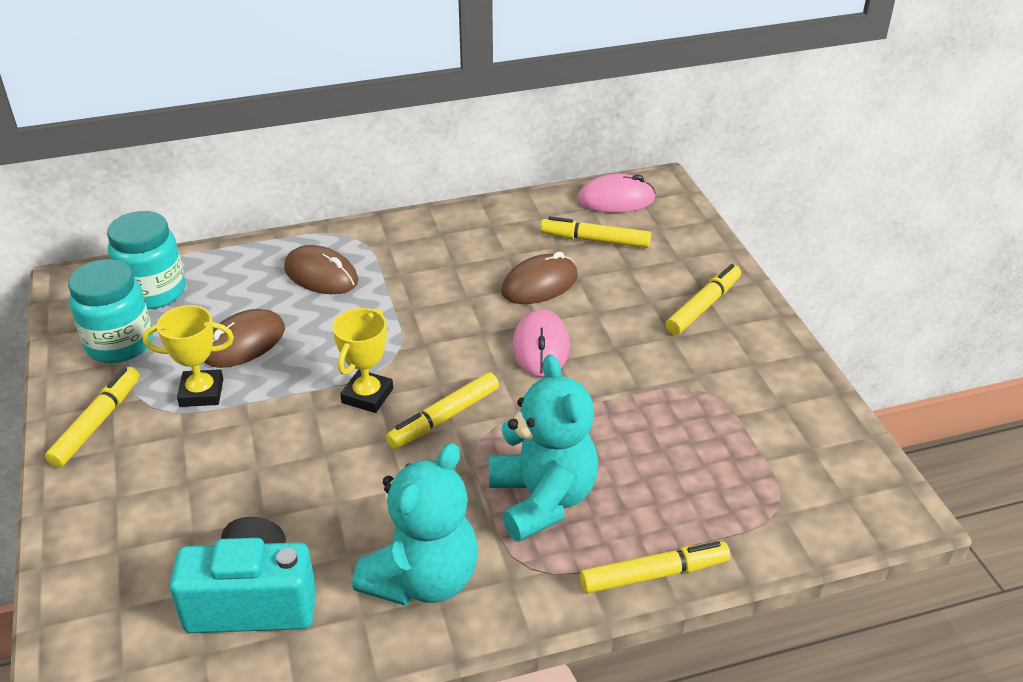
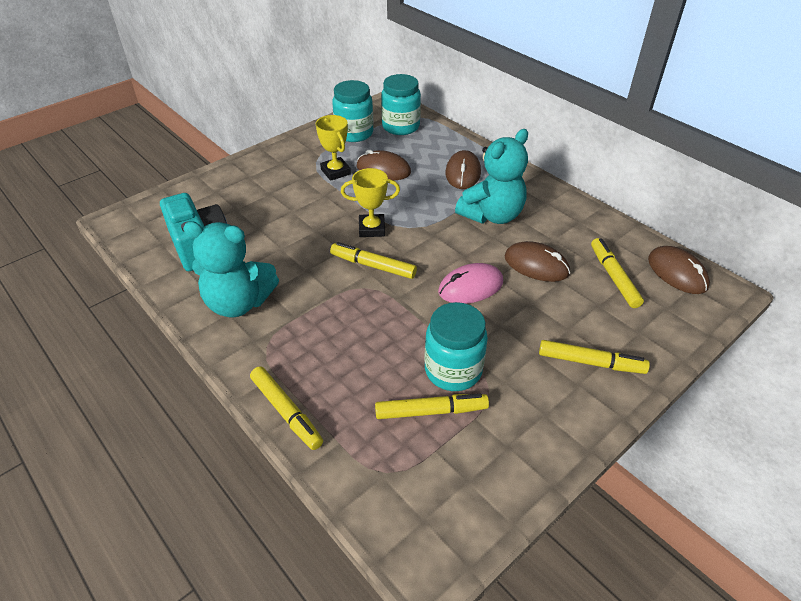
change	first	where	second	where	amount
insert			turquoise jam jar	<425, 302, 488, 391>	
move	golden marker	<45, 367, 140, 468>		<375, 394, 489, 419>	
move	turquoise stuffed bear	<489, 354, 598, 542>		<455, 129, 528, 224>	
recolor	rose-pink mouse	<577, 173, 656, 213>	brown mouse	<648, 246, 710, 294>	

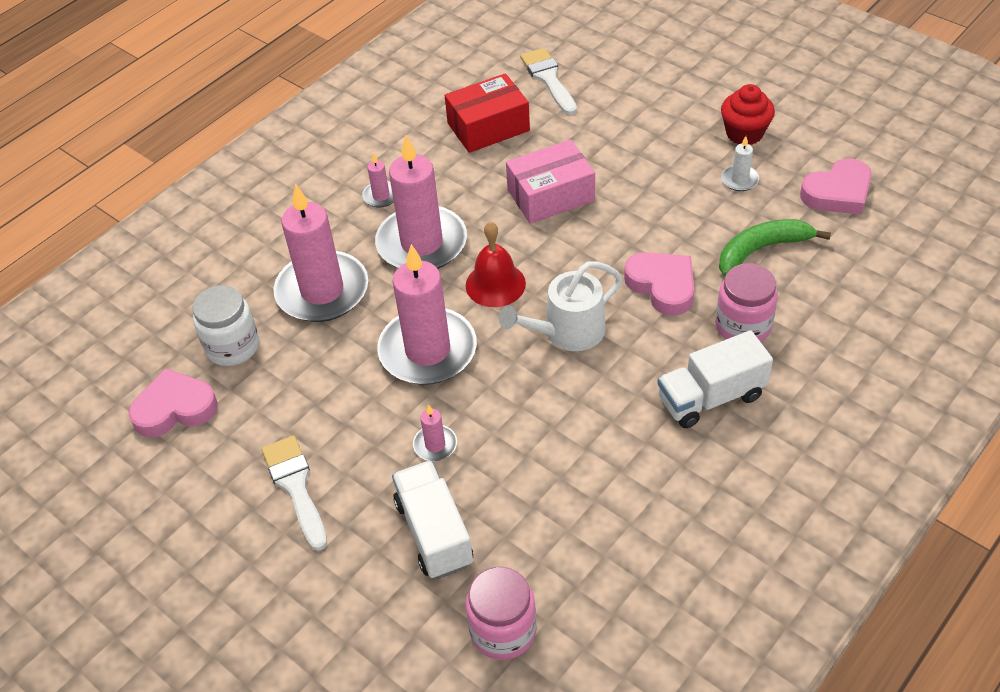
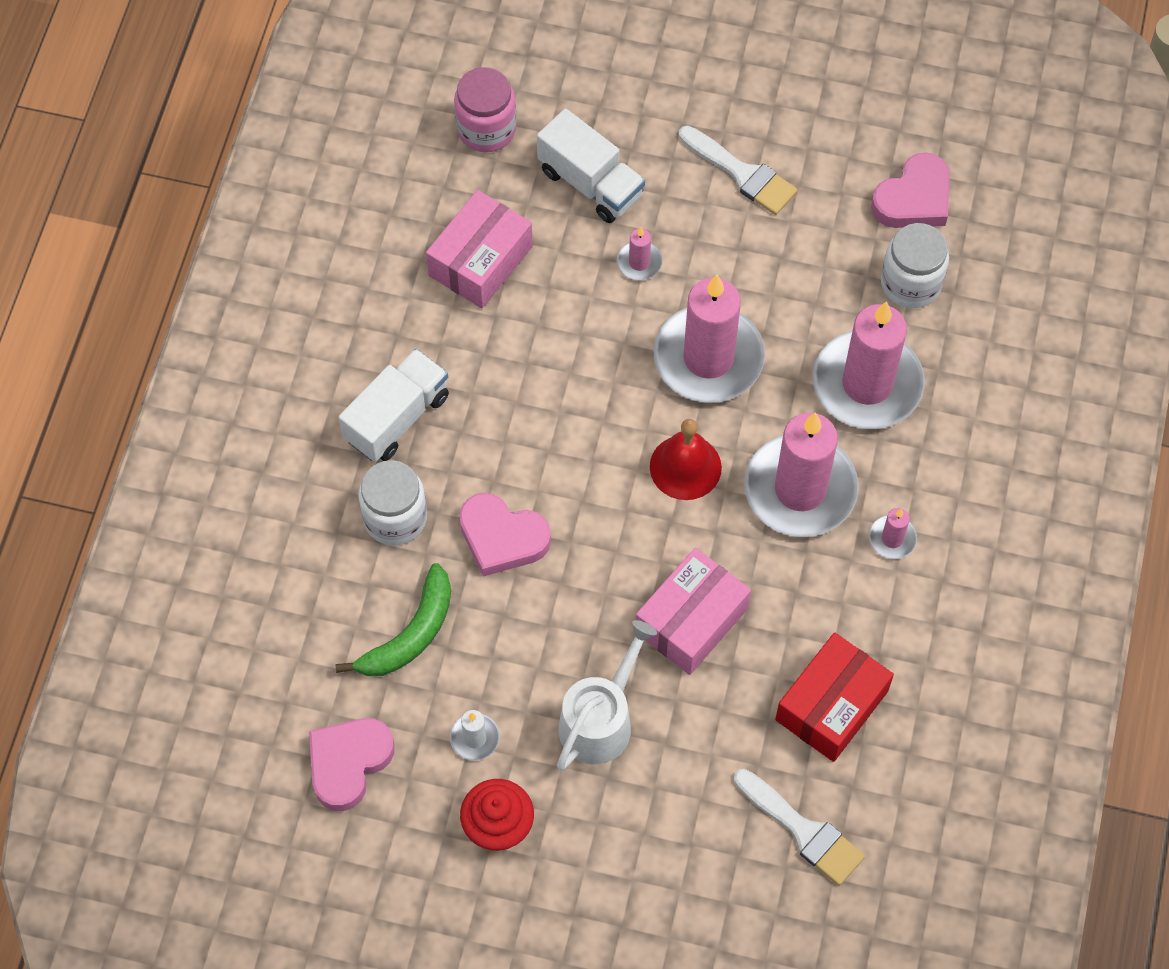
change	first	where	second	where	amount
insert			rose-pink package	<426, 190, 533, 309>	
move	snow-white watering can	<499, 262, 622, 351>		<557, 620, 657, 770>	
recolor	rose-pink jam jar	<715, 263, 778, 342>	snow-white jam jar	<358, 460, 427, 545>	

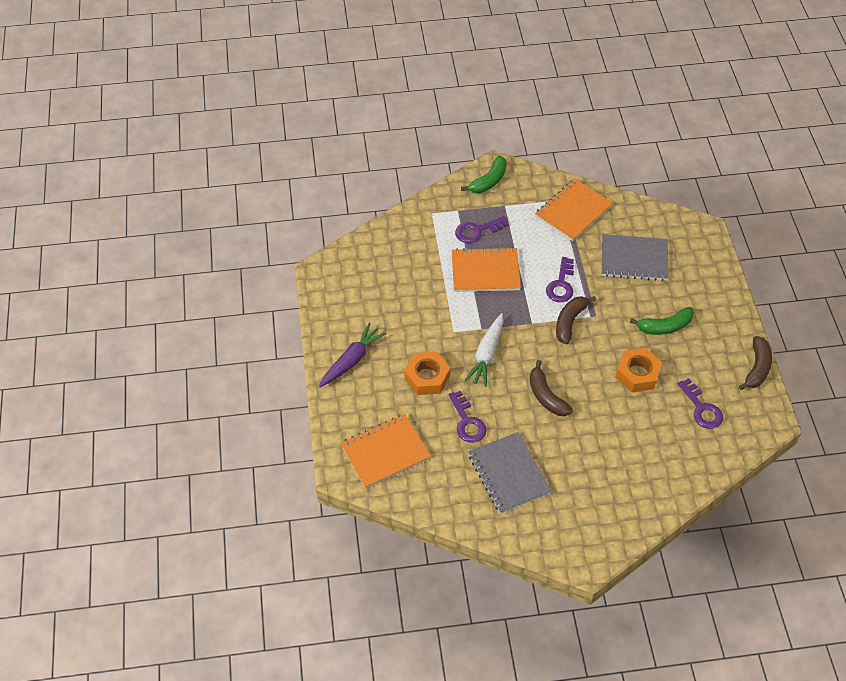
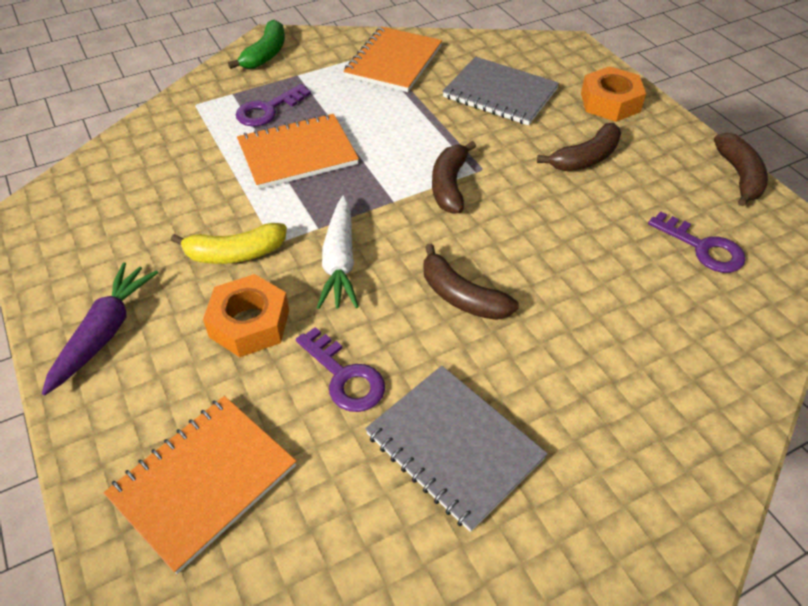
change	first	where	second	where	amount
delete	royal purple key	<546, 257, 574, 302>			
insert			golden toy banana	<171, 223, 287, 264>	
move	orange hex nut	<615, 348, 662, 392>		<581, 66, 646, 122>	
recolor	green toy banana	<630, 307, 694, 335>	brown toy banana	<537, 123, 621, 171>	
rotate	ash-grey notepad	<602, 234, 669, 281>		<442, 56, 559, 126>	45 degrees clockwise

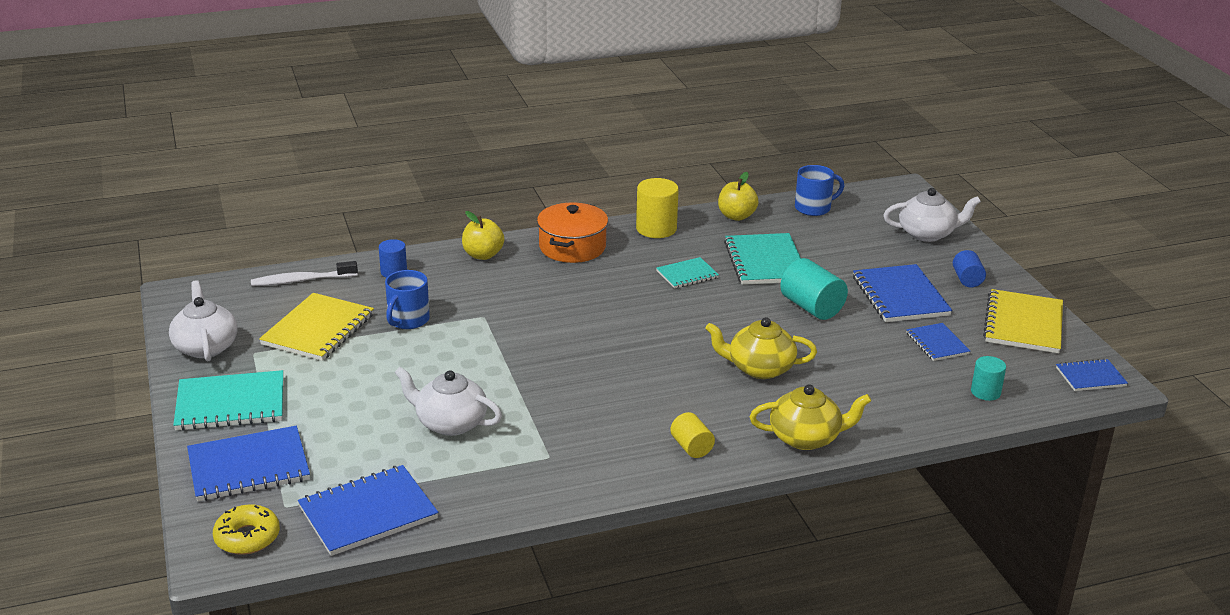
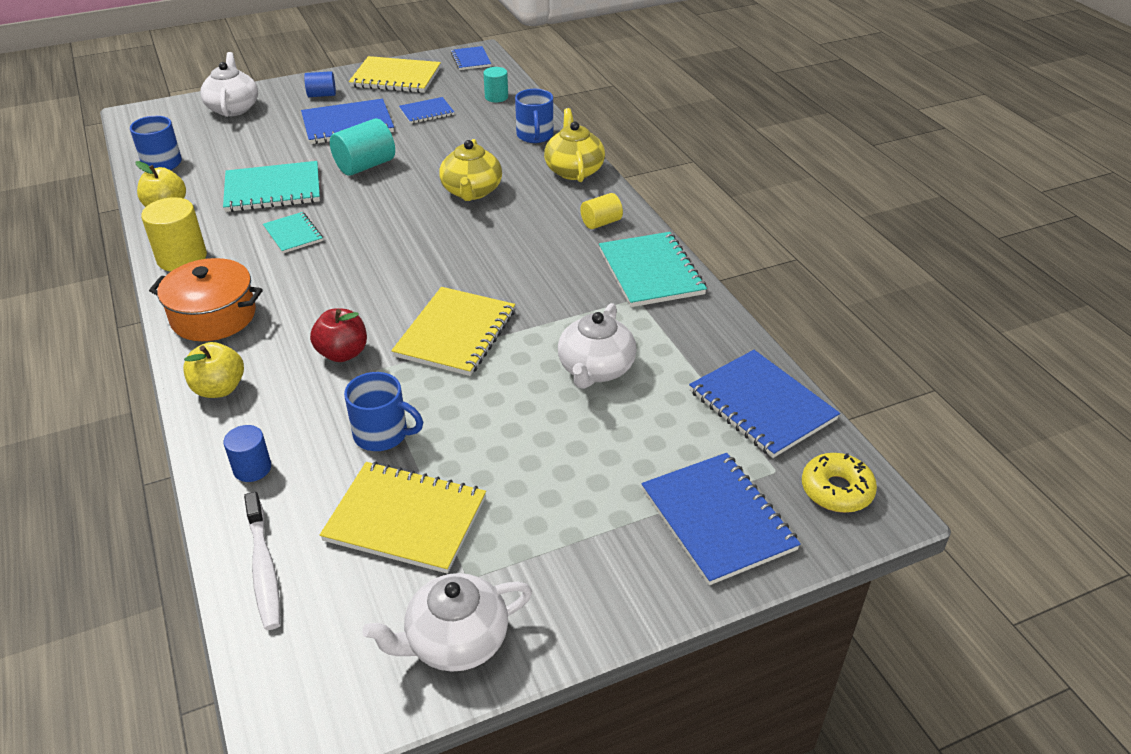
change	first	where	second	where	amount
insert			scarlet toy apple	<310, 308, 367, 362>	
insert			golden notepad	<391, 287, 515, 376>	
insert			royal blue coffee mug	<515, 89, 553, 143>	
move	turquoise notepad	<173, 370, 283, 431>		<599, 232, 707, 307>	

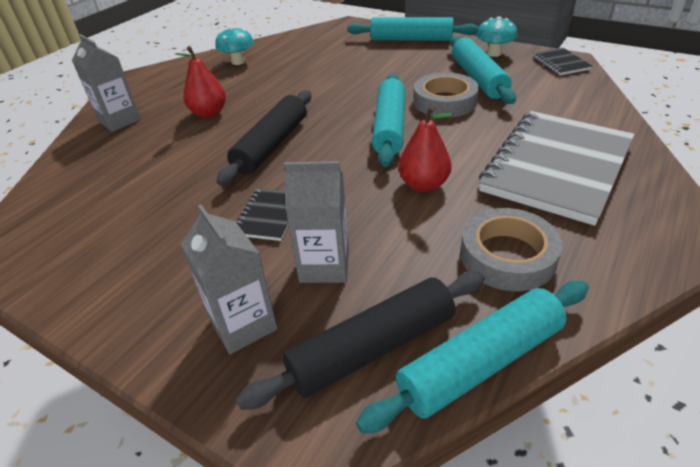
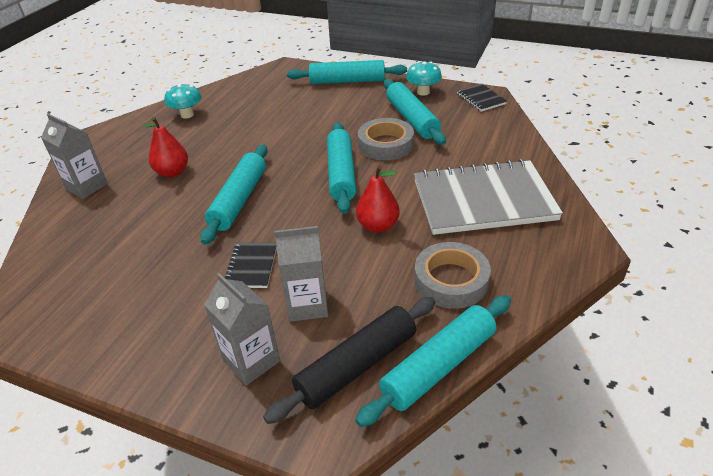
change	first	where	second	where	amount
recolor	jet-black dough roller	<216, 90, 311, 186>	turquoise dough roller	<201, 145, 268, 245>	
rotate	ash-grey notepad	<479, 111, 634, 226>		<414, 159, 563, 235>	60 degrees clockwise

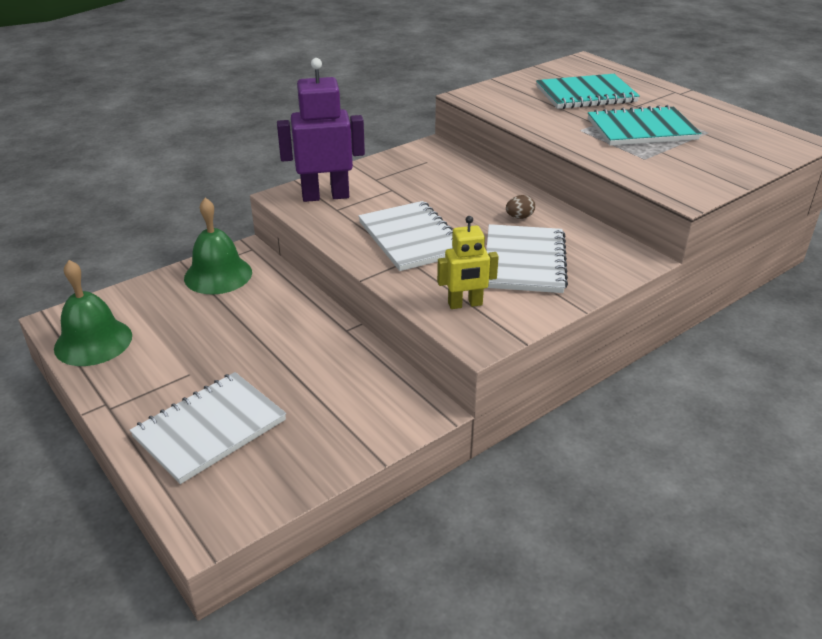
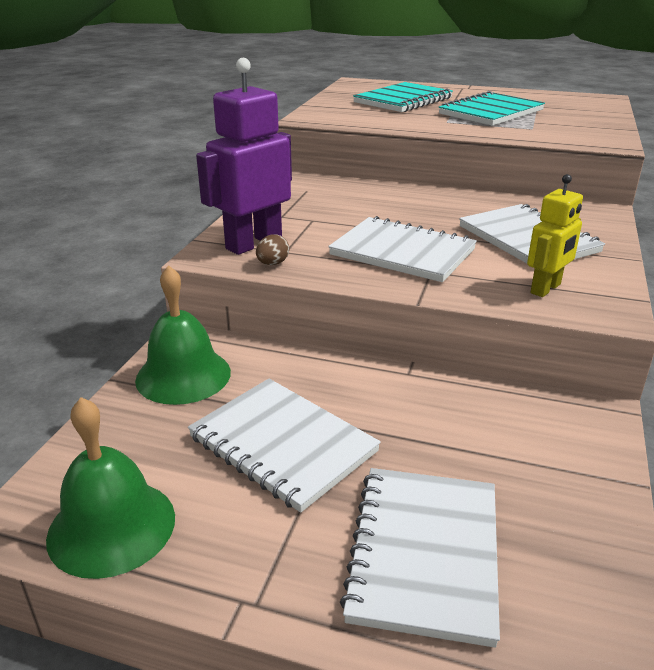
change	first	where	second	where	amount
insert			snow-white notepad	<188, 378, 381, 513>	
move	brown egg shape	<506, 195, 535, 219>		<256, 234, 289, 265>	

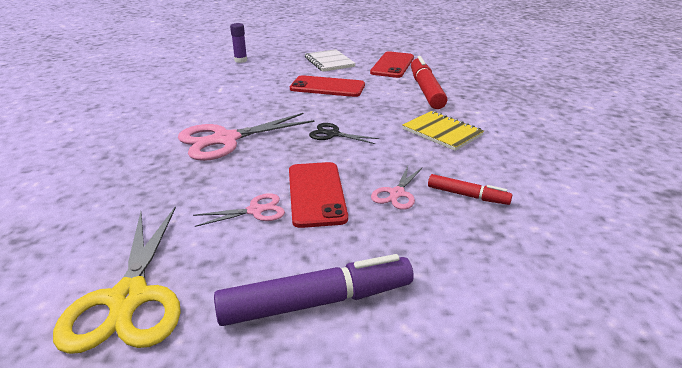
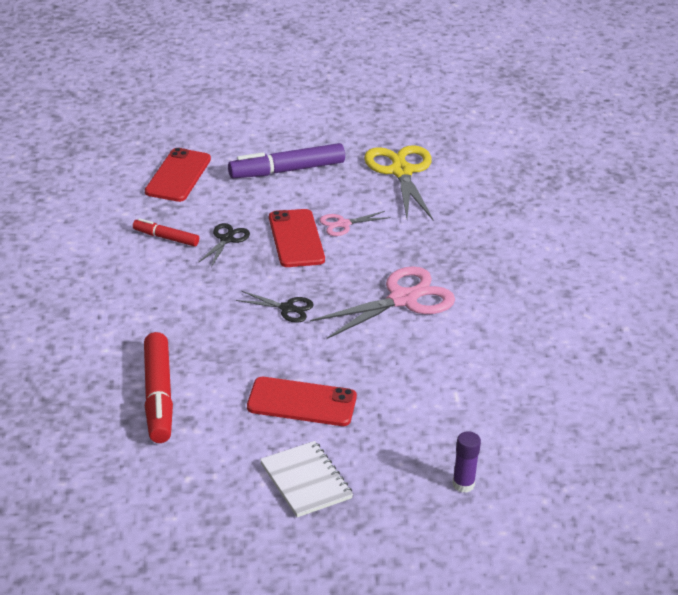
change	first	where	second	where	amount
delete	golden notepad	<402, 111, 484, 151>			
move	scarlet mobile phone	<370, 51, 414, 78>		<145, 148, 211, 202>	
recolor	rose-pink scissors	<371, 166, 423, 210>	jet-black scissors	<198, 223, 250, 267>	

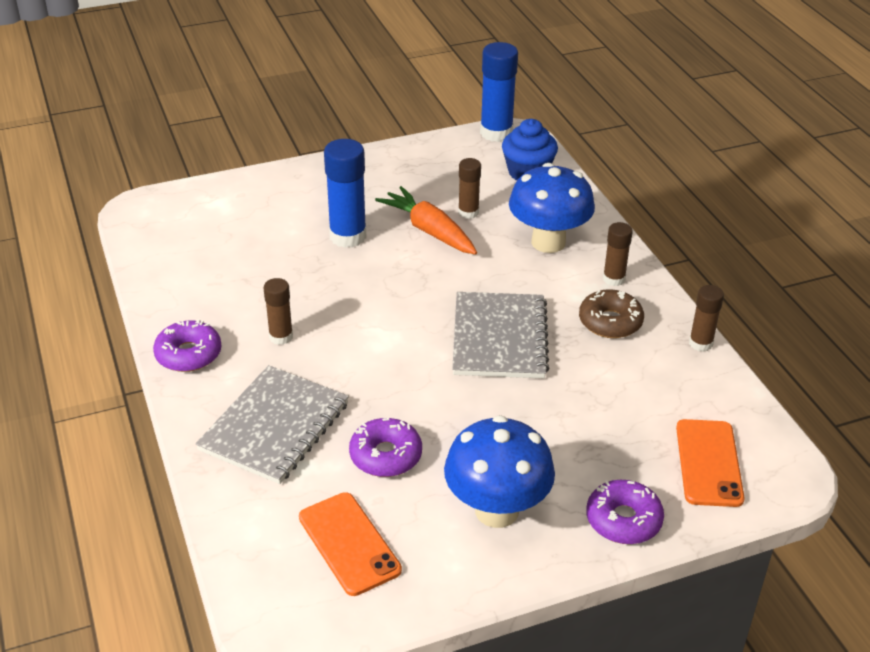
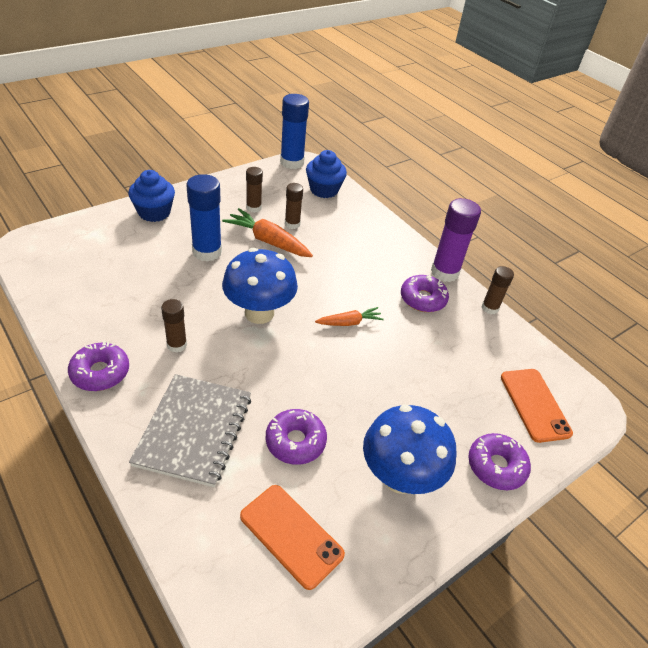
change	first	where	second	where	amount
insert			royal blue muffin	<128, 170, 175, 222>	
insert			royal purple glue stick	<431, 198, 481, 282>	
move	royal blue fungus	<509, 163, 595, 253>		<222, 248, 298, 324>	
move	brown glue stick	<603, 222, 633, 286>		<246, 167, 263, 213>	
replace	ash-grey notepad	<452, 292, 549, 378>	orange root vegetable	<315, 307, 384, 326>	
recolor	brown glazed donut	<579, 289, 644, 338>	royal purple glazed donut	<401, 275, 449, 312>	

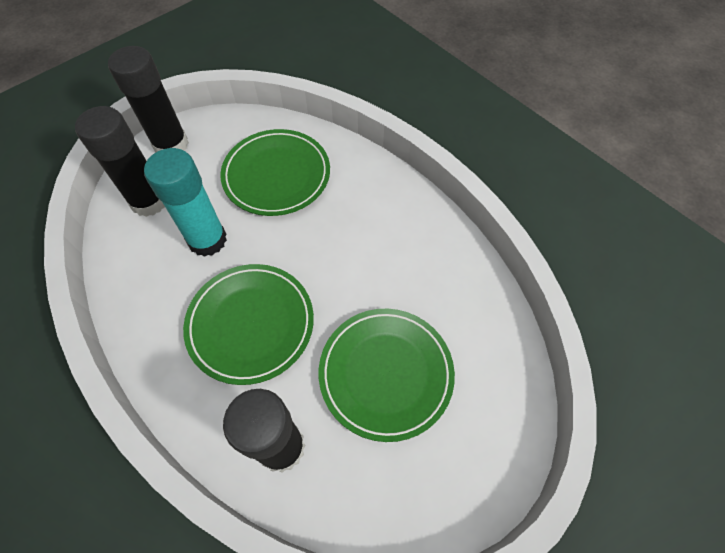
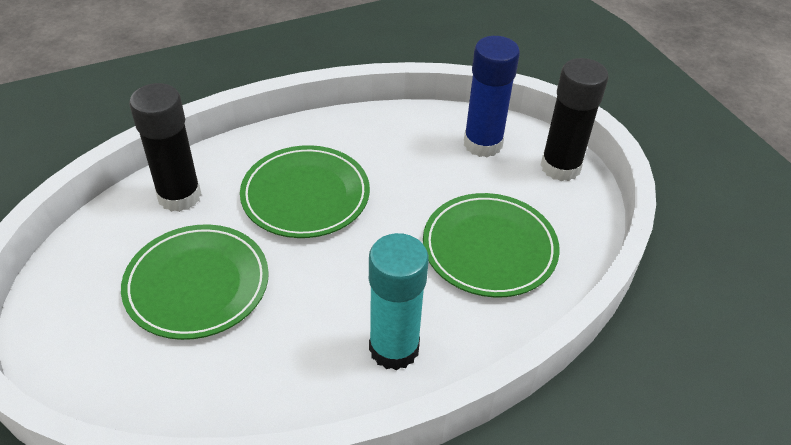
change	first	where	second	where	amount
move	turquoise glue stick	<144, 148, 227, 257>		<369, 233, 429, 370>	
recolor	jet-black glue stick	<75, 106, 165, 217>	royal blue glue stick	<464, 36, 520, 157>	

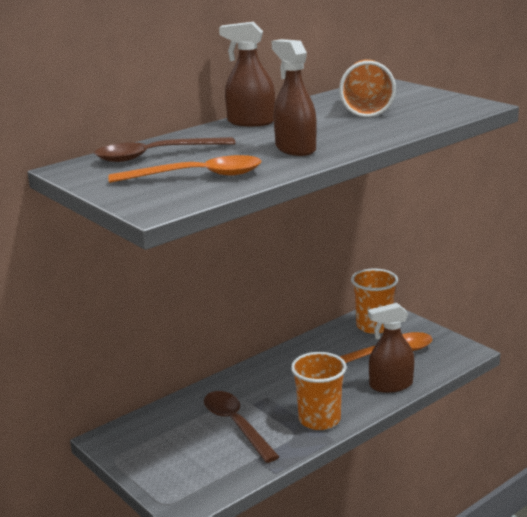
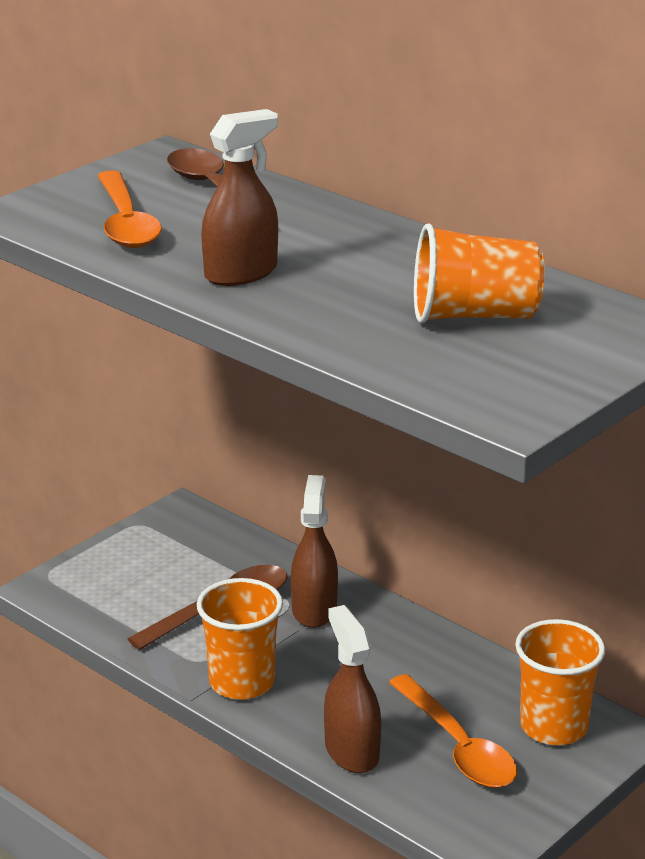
change	first	where	second	where	amount
move	brown sprayer	<219, 22, 275, 126>		<291, 475, 338, 628>	

